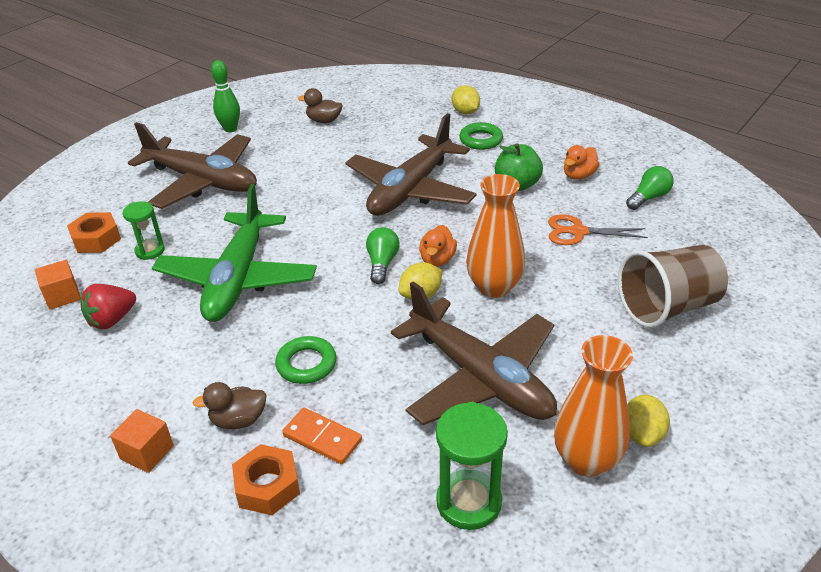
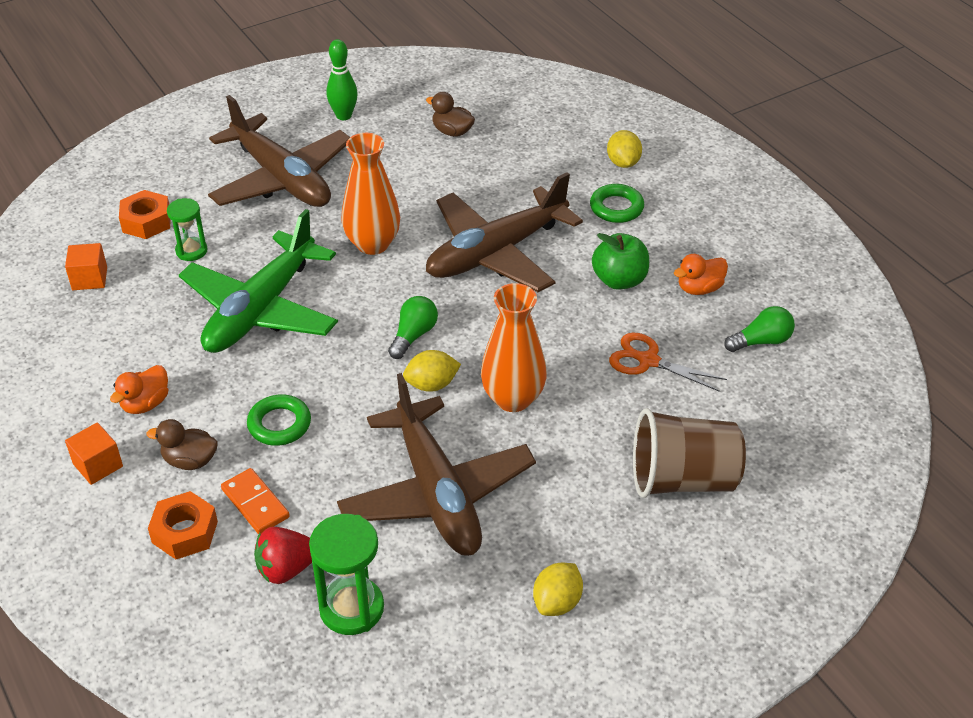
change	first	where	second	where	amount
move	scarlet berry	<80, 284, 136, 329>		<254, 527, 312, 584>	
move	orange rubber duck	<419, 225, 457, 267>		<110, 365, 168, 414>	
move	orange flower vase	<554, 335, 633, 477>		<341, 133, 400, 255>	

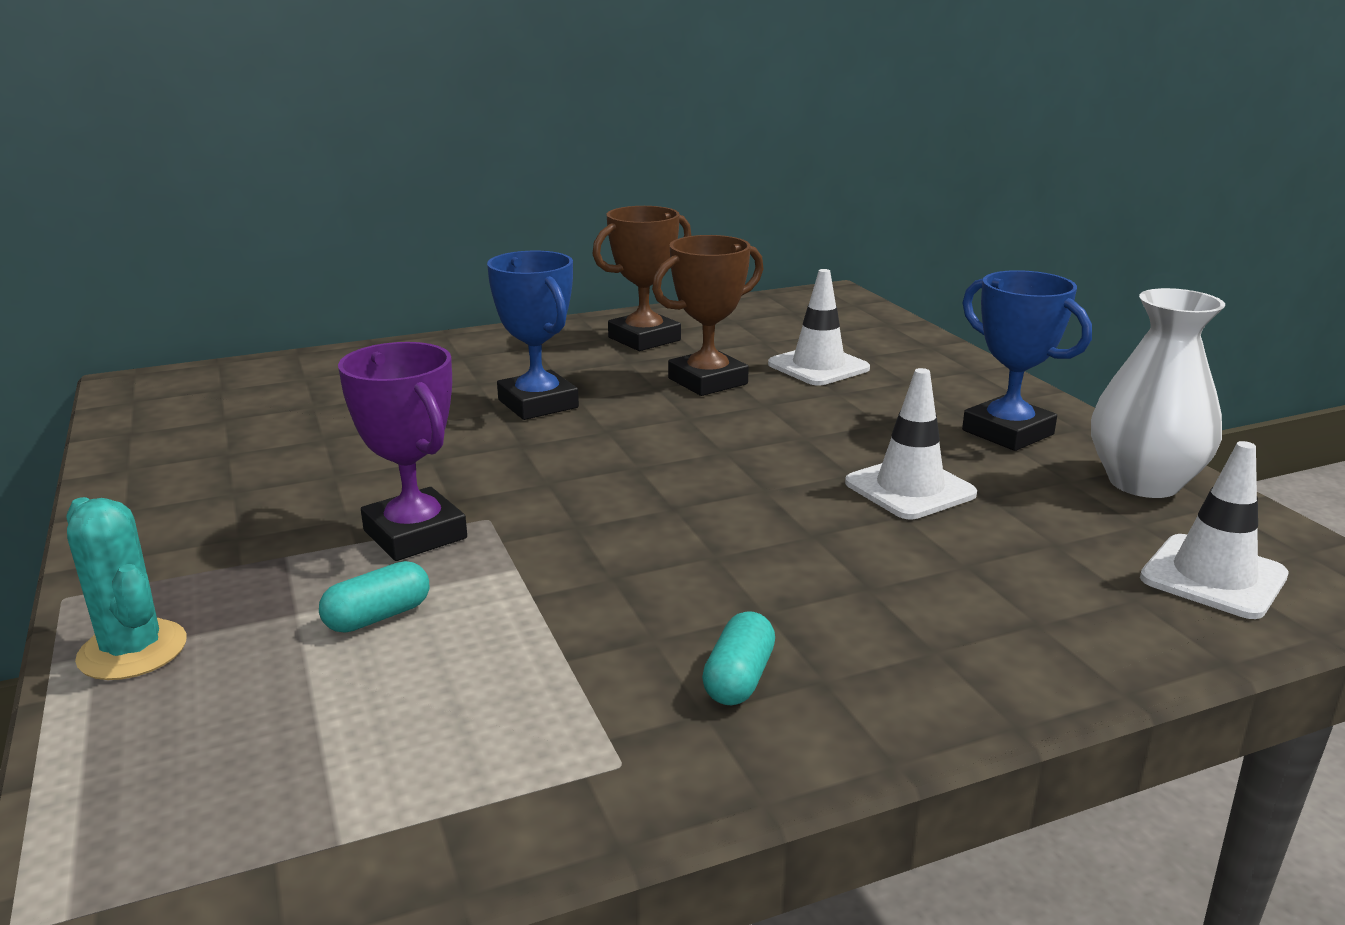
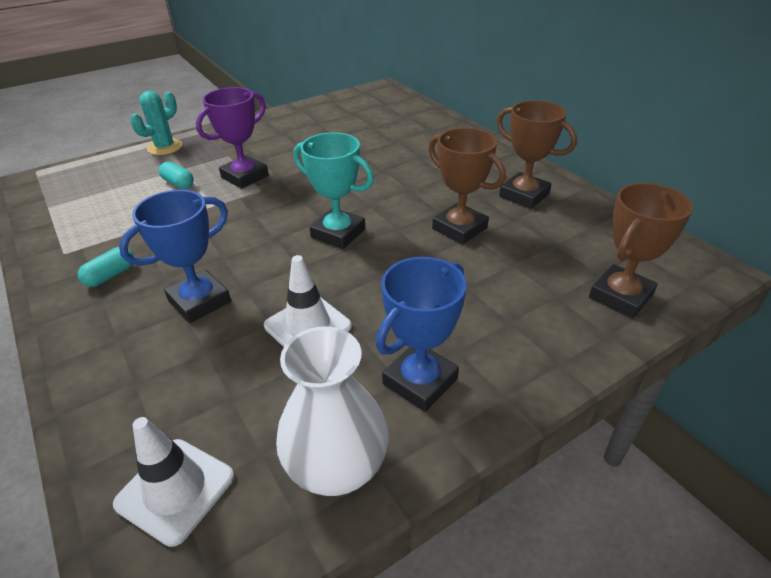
change	first	where	second	where	amount
delete	snow-white road cone	<768, 269, 870, 386>			
insert			turquoise award cup	<293, 132, 374, 249>	
insert			brown award cup	<589, 183, 693, 318>	
move	royal blue award cup	<487, 251, 579, 420>		<119, 190, 231, 323>	
rotate	turquoise pill	<702, 611, 775, 705>		<78, 247, 134, 287>	60 degrees counterclockwise

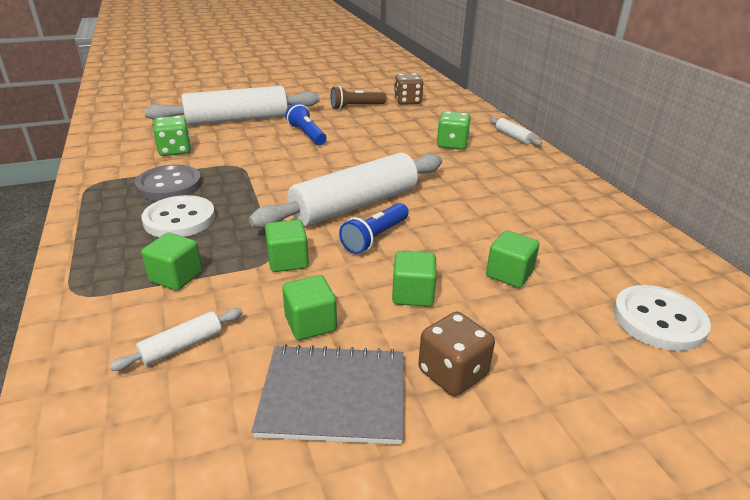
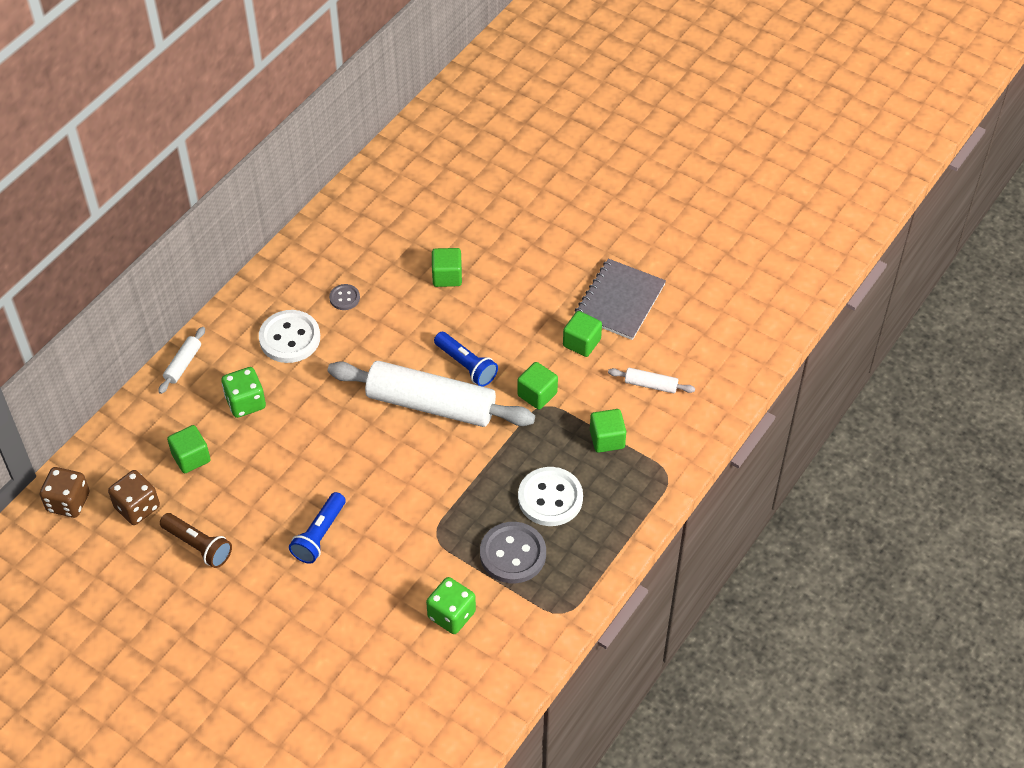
change	first	where	second	where	amount
delete	snow-white dough roller	<144, 86, 320, 126>			
insert			ash-grey button	<329, 284, 360, 310>	
move	green block	<392, 251, 436, 307>		<167, 425, 211, 473>	
move	brown game die	<418, 311, 495, 396>		<40, 467, 89, 518>	
move	snow-white button	<613, 285, 711, 351>		<259, 310, 320, 363>	
rotate	ash-grey notepad	<252, 344, 403, 445>		<575, 259, 666, 340>	60 degrees clockwise
rotate	royal blue pocket torch	<339, 203, 409, 254>		<434, 332, 498, 387>	45 degrees clockwise

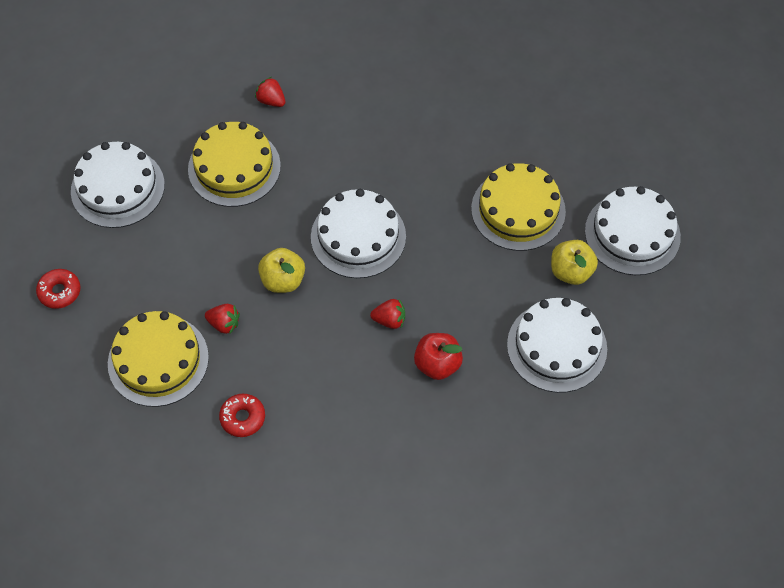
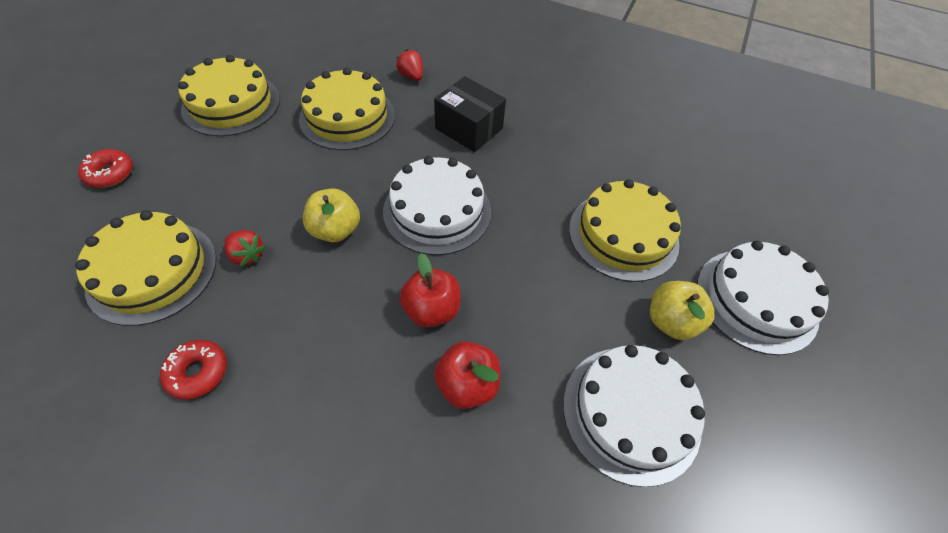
change	first	where	second	where	amount
insert			jet-black package	<434, 76, 506, 152>	
replace	scarlet berry	<370, 299, 405, 329>	scarlet toy apple	<400, 253, 460, 328>	
recolor	snow-white cake	<71, 142, 165, 228>	golden cake	<178, 55, 280, 137>	

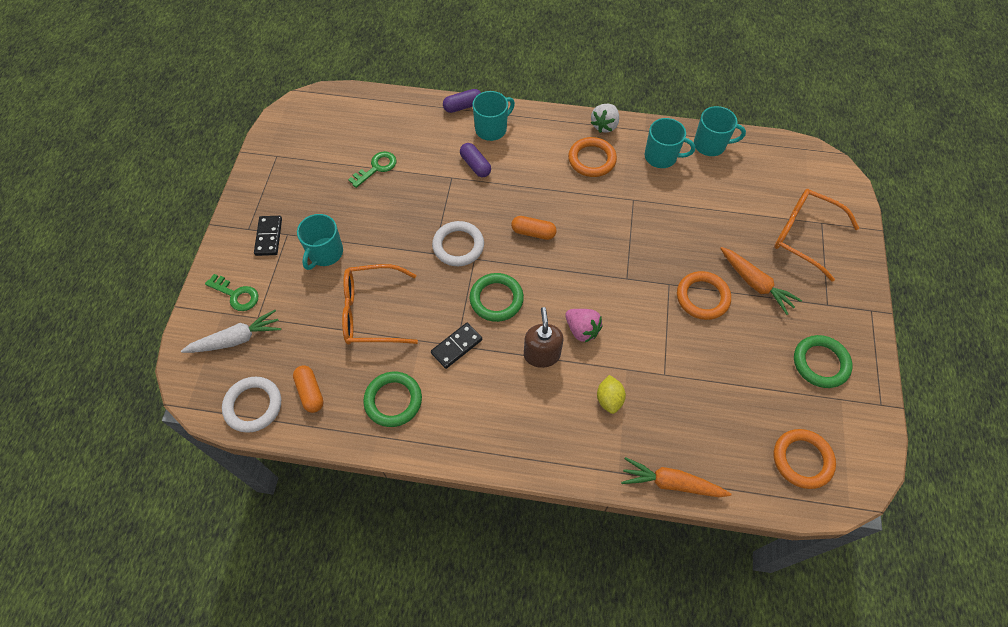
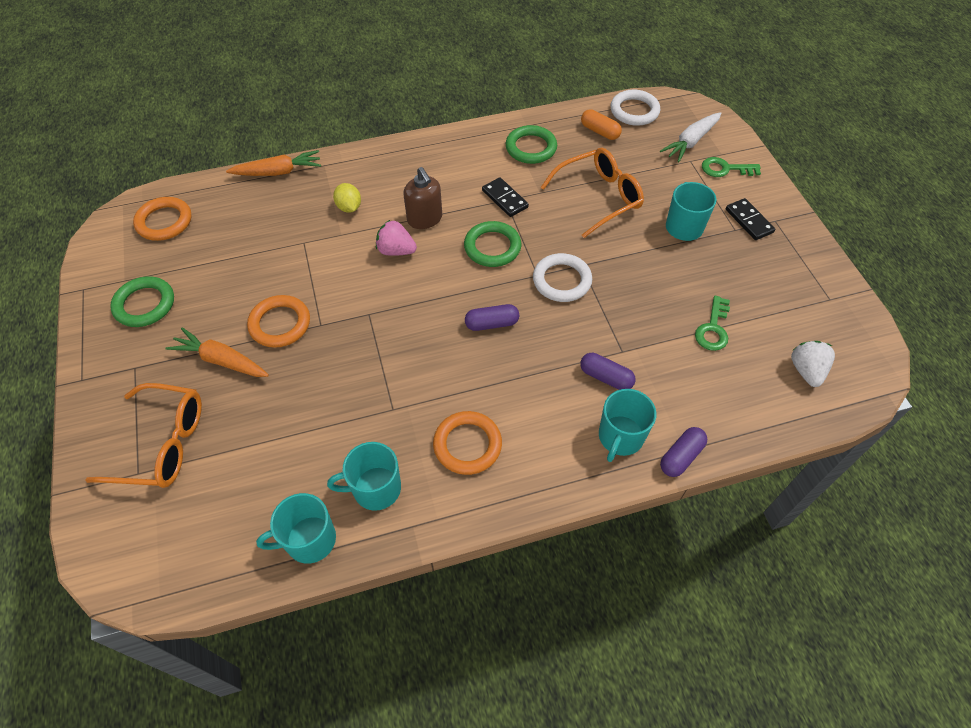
change	first	where	second	where	amount
move	snow-white berry	<591, 104, 619, 133>		<791, 341, 835, 387>	
recolor	orange pill	<511, 216, 557, 240>	royal purple pill	<465, 304, 519, 331>	
rotate	jet-black domino	<431, 323, 482, 369>		<482, 177, 529, 217>	60 degrees counterclockwise

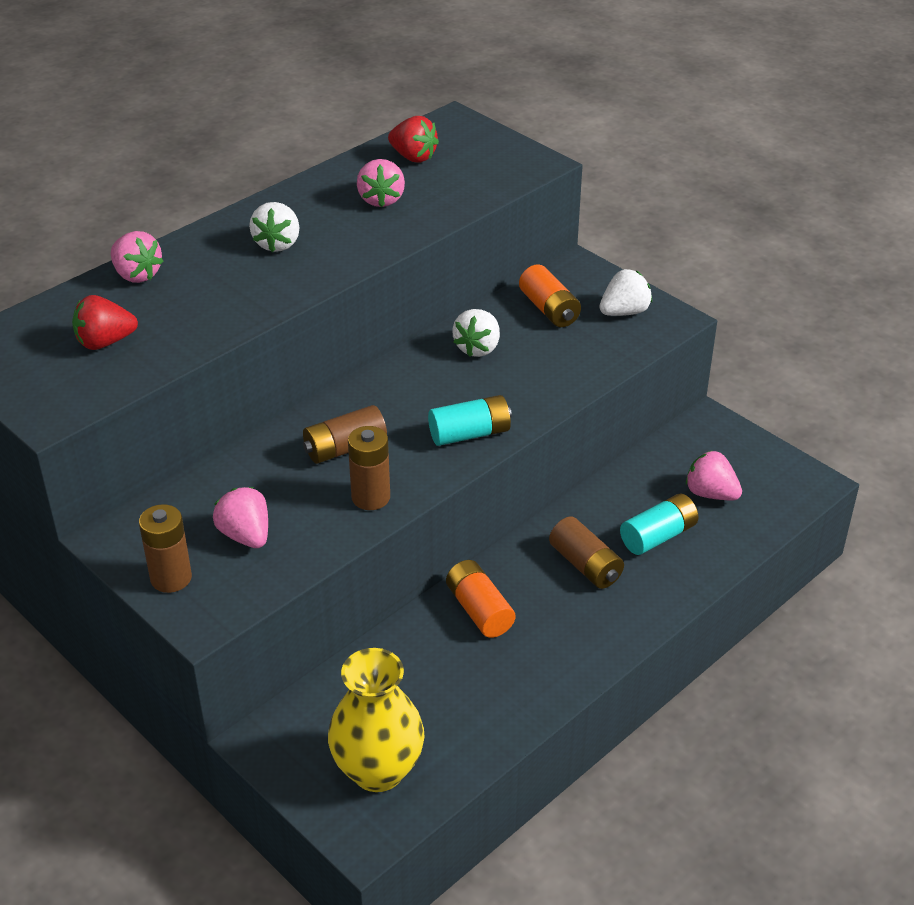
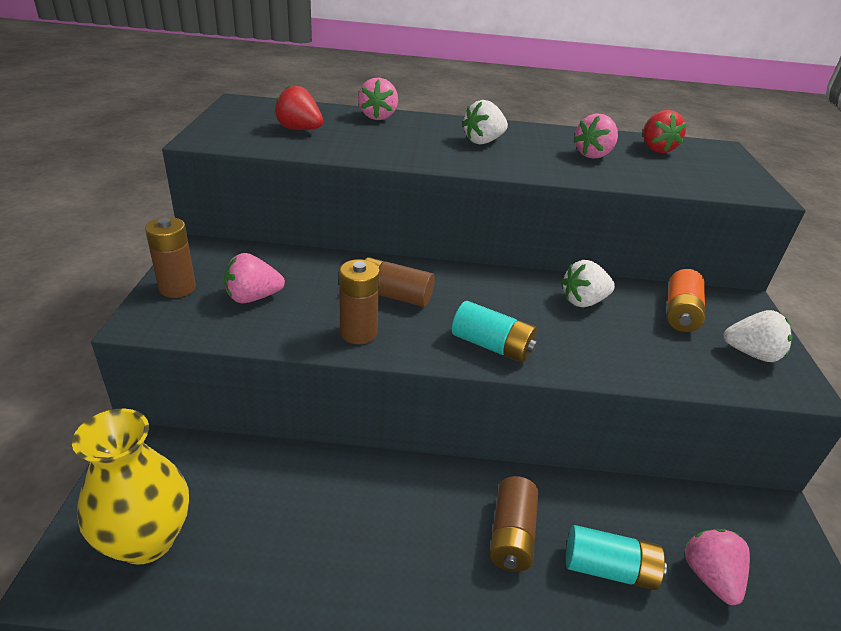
change	first	where	second	where	amount
delete	orange power cell	<446, 560, 515, 638>			
rotate	rose-pink berry	<213, 487, 268, 548>		<224, 253, 285, 303>	120 degrees counterclockwise

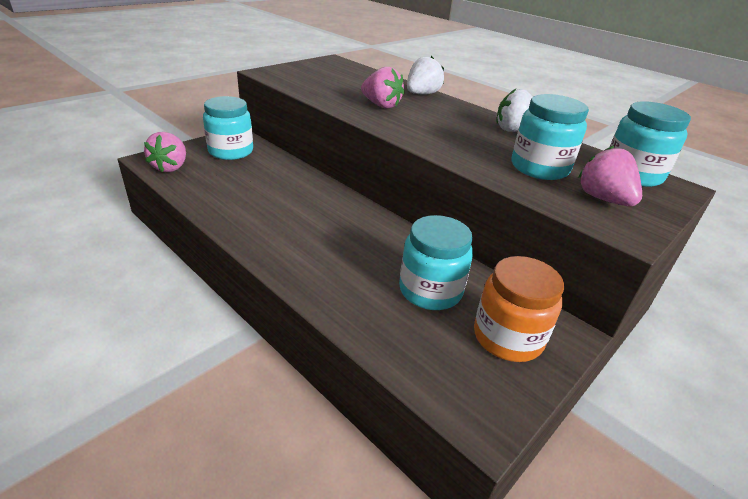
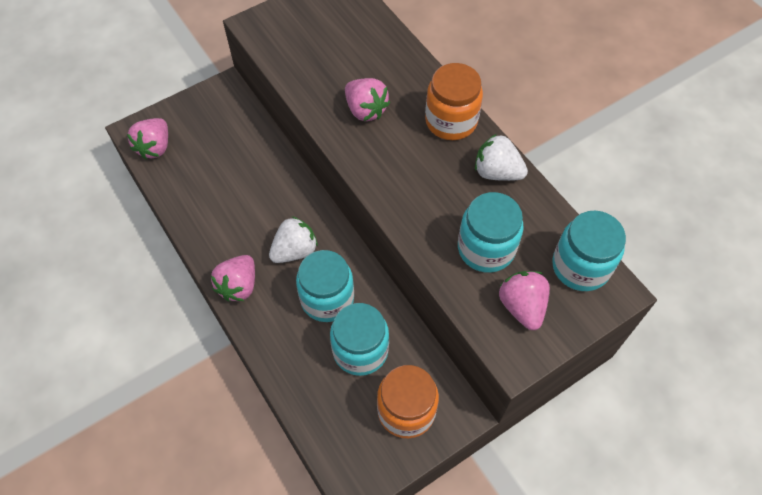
change	first	where	second	where	amount
insert			rose-pink berry	<211, 255, 255, 301>	
insert			orange jam jar	<425, 63, 483, 140>	
move	turquoise jam jar	<203, 96, 253, 160>		<296, 250, 354, 322>	
move	snow-white berry	<407, 56, 444, 95>		<269, 216, 318, 263>	

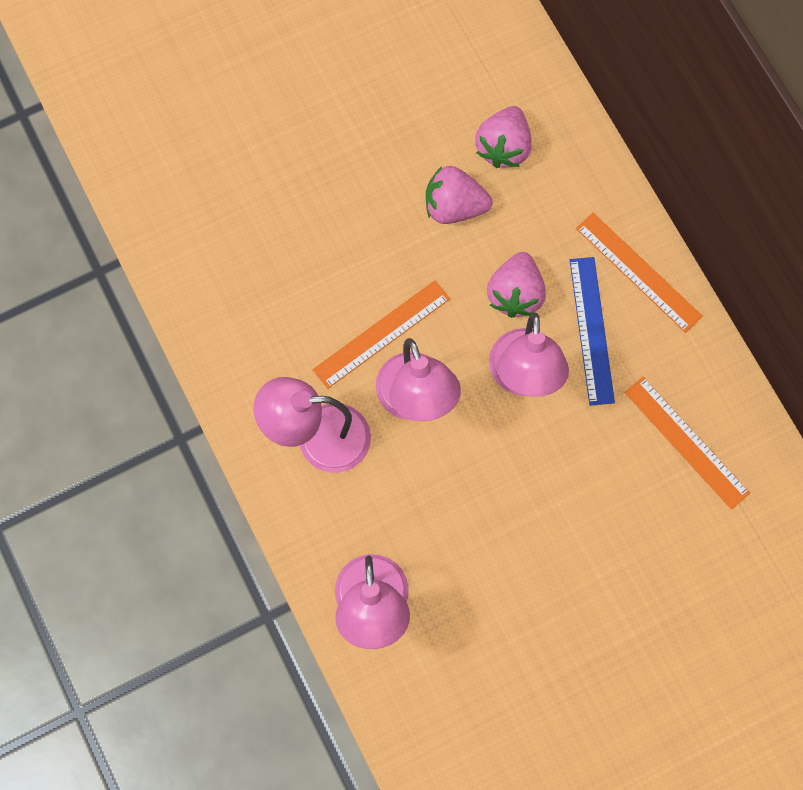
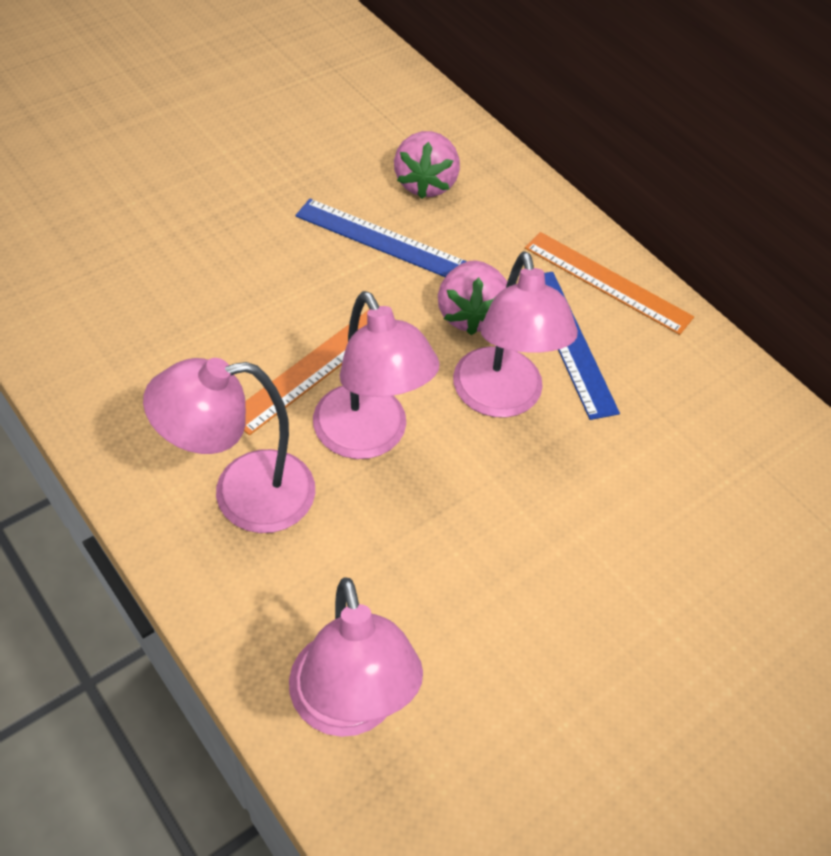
change	first	where	second	where	amount
delete	orange measuring stick	<624, 377, 750, 509>			
replace	rose-pink berry	<426, 166, 492, 224>	royal blue measuring stick	<295, 199, 467, 277>	

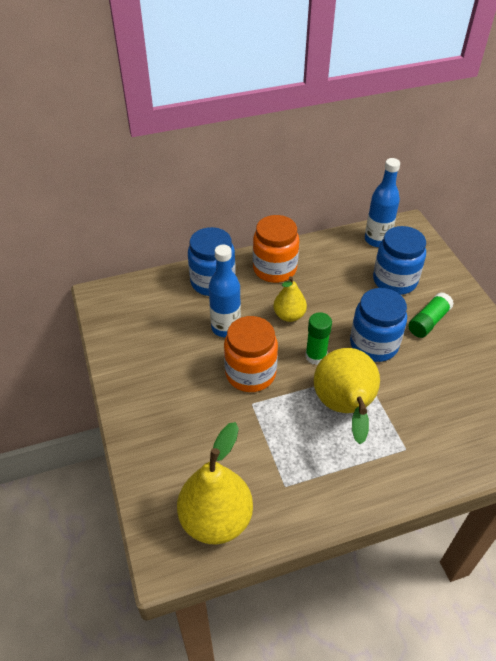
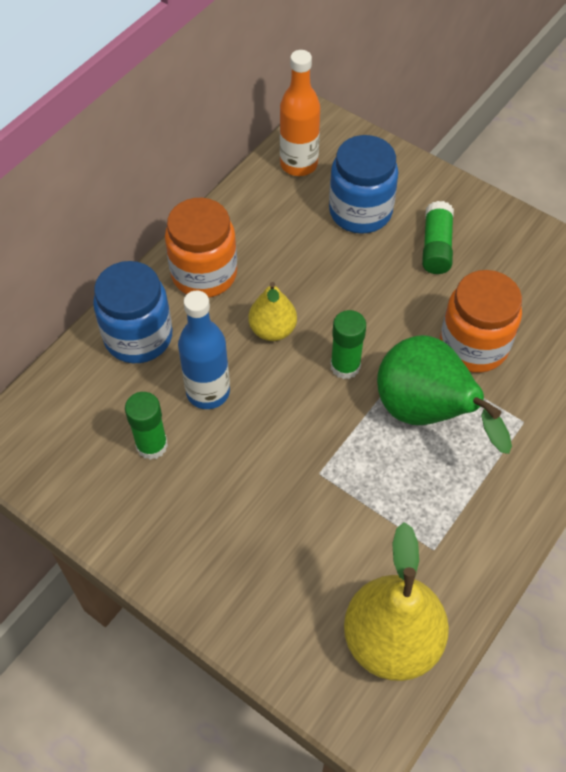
change	first	where	second	where	amount
delete	royal blue jam jar	<350, 288, 407, 362>			
insert			green glue stick	<125, 392, 168, 460>	
move	orange jam jar	<224, 316, 278, 392>		<440, 270, 522, 373>	
recolor	golden pear fruit	<314, 348, 380, 444>	green pear fruit	<377, 335, 512, 454>	
recolor	royal blue bottle	<365, 158, 400, 247>	orange bottle	<280, 50, 320, 176>	

